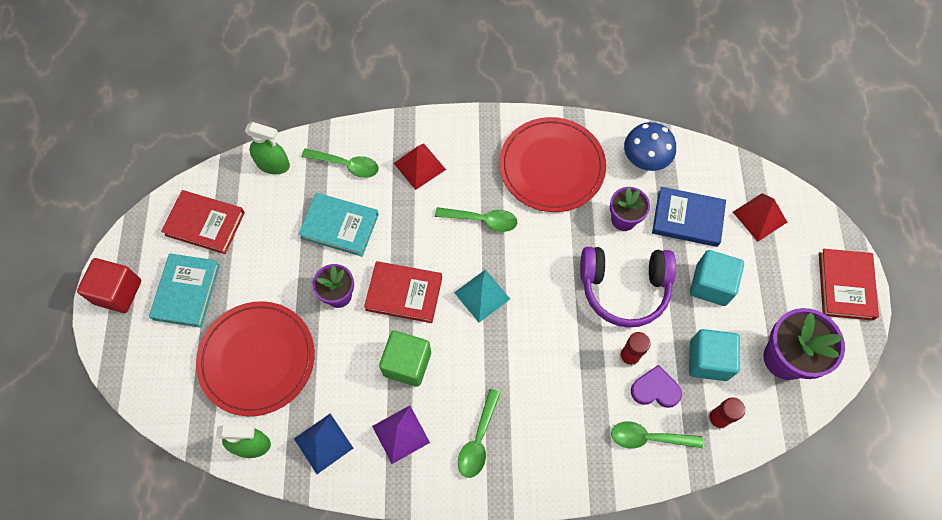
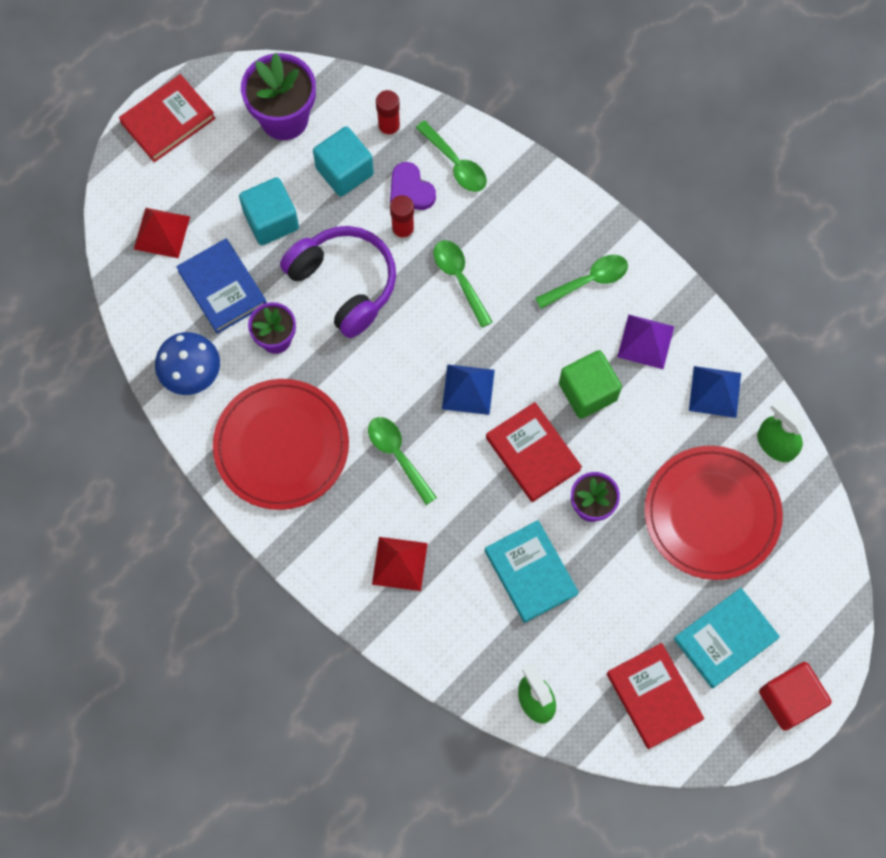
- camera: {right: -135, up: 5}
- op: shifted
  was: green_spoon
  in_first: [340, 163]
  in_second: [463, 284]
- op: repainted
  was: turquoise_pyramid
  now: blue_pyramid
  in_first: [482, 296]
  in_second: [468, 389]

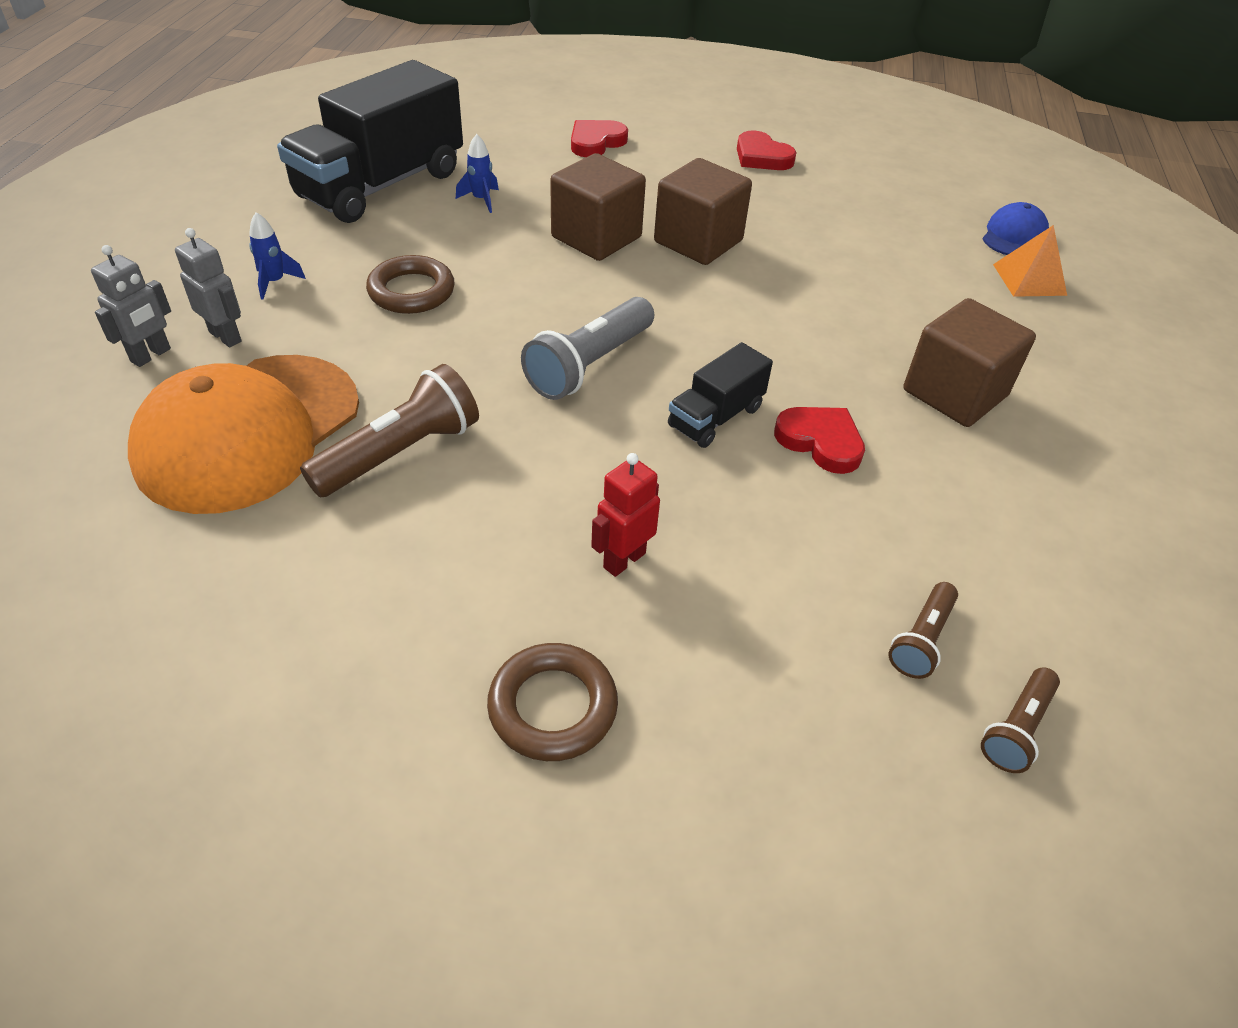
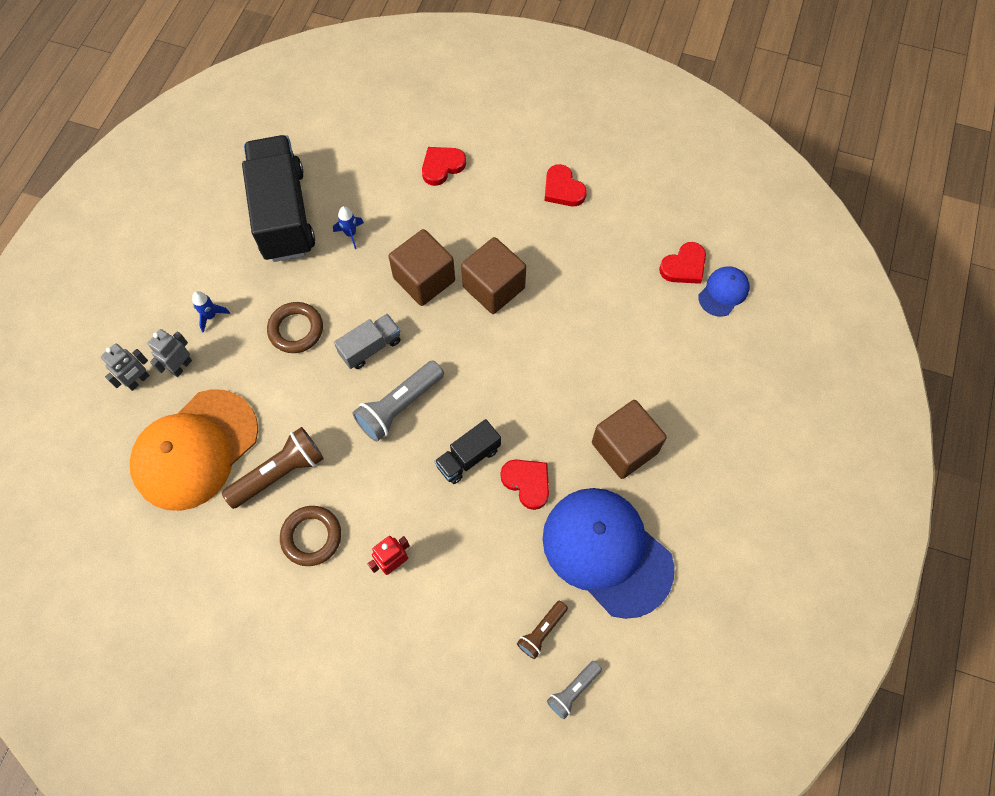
- camera: {right: 10, up: 20}
- op: gone
  was: orange_pyramid
  in_first: [1030, 261]
- op: new
  now: grey_truck
  in_second: [367, 341]
- op: new
  now: blue_cap
  in_second: [608, 553]
- op: new
  now: red_heart
  in_second: [682, 263]
- op: shifted
  was: brown_ring
  in_first: [552, 702]
  in_second: [310, 536]
- op: repainted
  was: brown_flashlight
  now: grey_flashlight
  in_first: [1020, 720]
  in_second: [574, 690]
- op: rotated
  was: grey_robot
  in_first: [208, 287]
  in_second: [169, 353]
  clockwise: -105
- op: rotated
  was: black_truck
  in_first: [370, 141]
  in_second: [278, 198]
  clockwise: 120

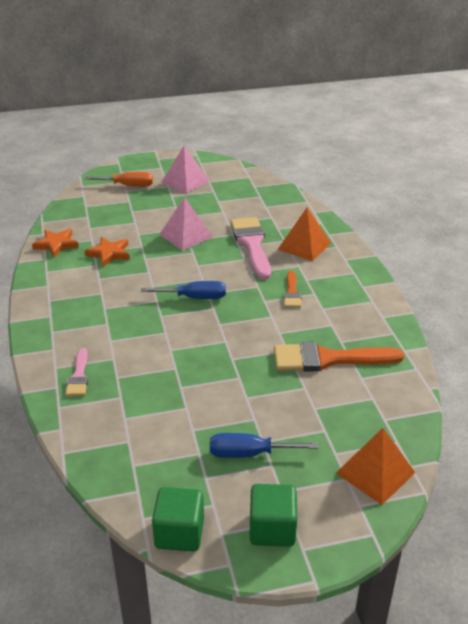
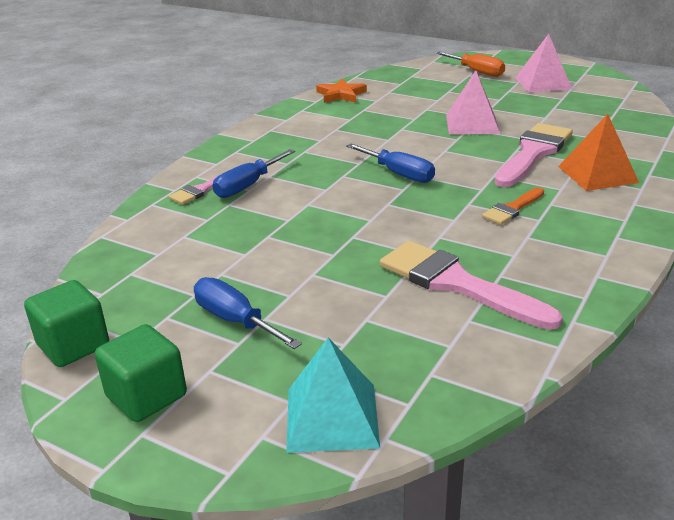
- camera: {right: 45, up: -5}
- op: gone
  was: orange_star
  in_first: [107, 252]
- op: new
  now: blue_screwdriver
  in_second: [253, 173]
- op: repainted
  was: orange_brush
  now: pink_brush
  in_first: [339, 357]
  in_second: [471, 285]
- op: repainted
  was: orange_pyramid
  now: turquoise_pyramid
  in_first: [375, 466]
  in_second: [333, 395]

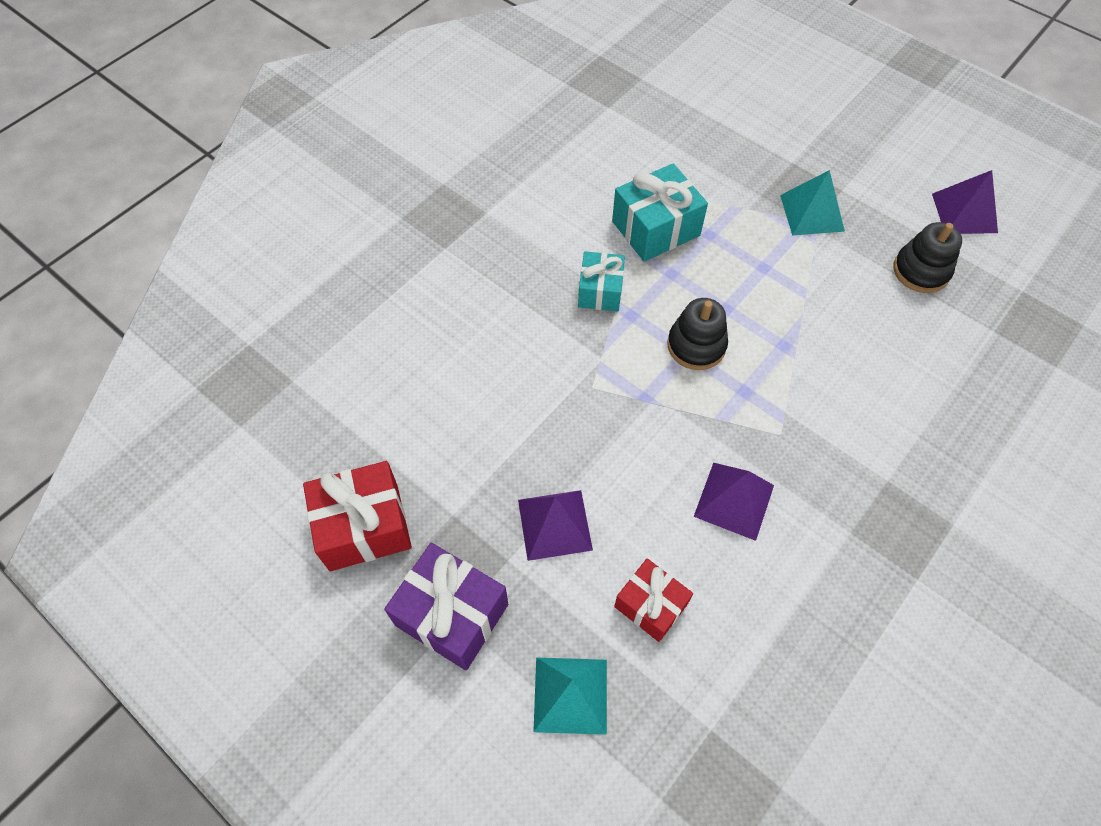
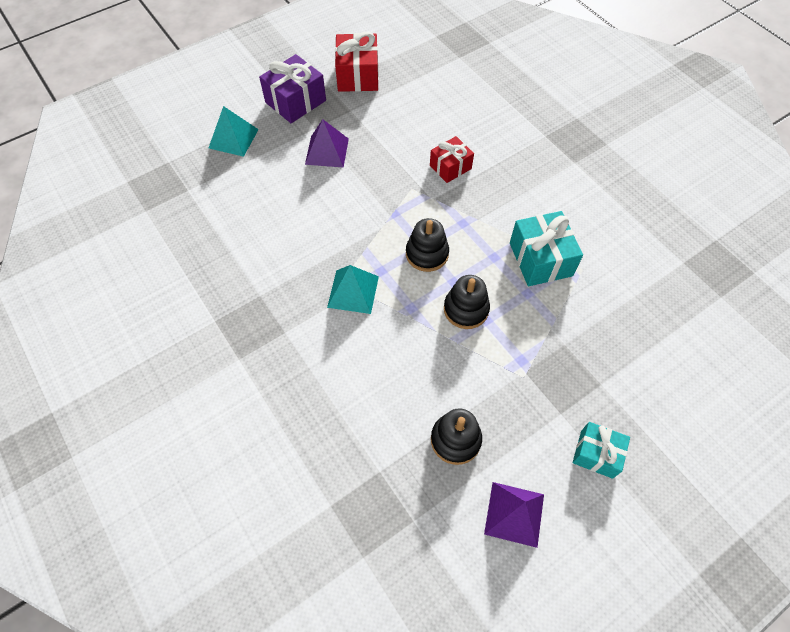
- camera: {right: 105, up: 0}
- op: gone
  was: purple_pyramid
  in_first: [734, 502]
- op: new
  now: black_stacking_toy
  in_second: [467, 302]
- op: shifted
  was: turquoise_gift
  in_first: [601, 281]
  in_second: [601, 450]
- op: shifted
  was: red_gift
  in_first: [653, 600]
  in_second: [452, 159]
- op: shifted
  was: turquoise_pyramid
  in_first: [812, 203]
  in_second: [353, 289]

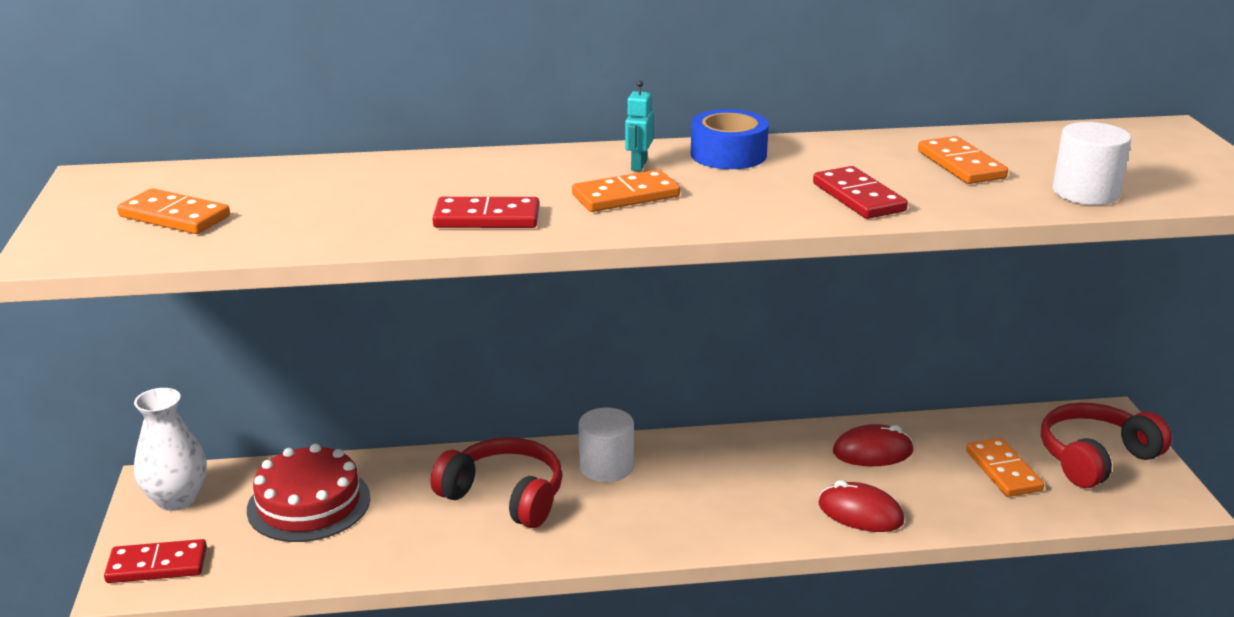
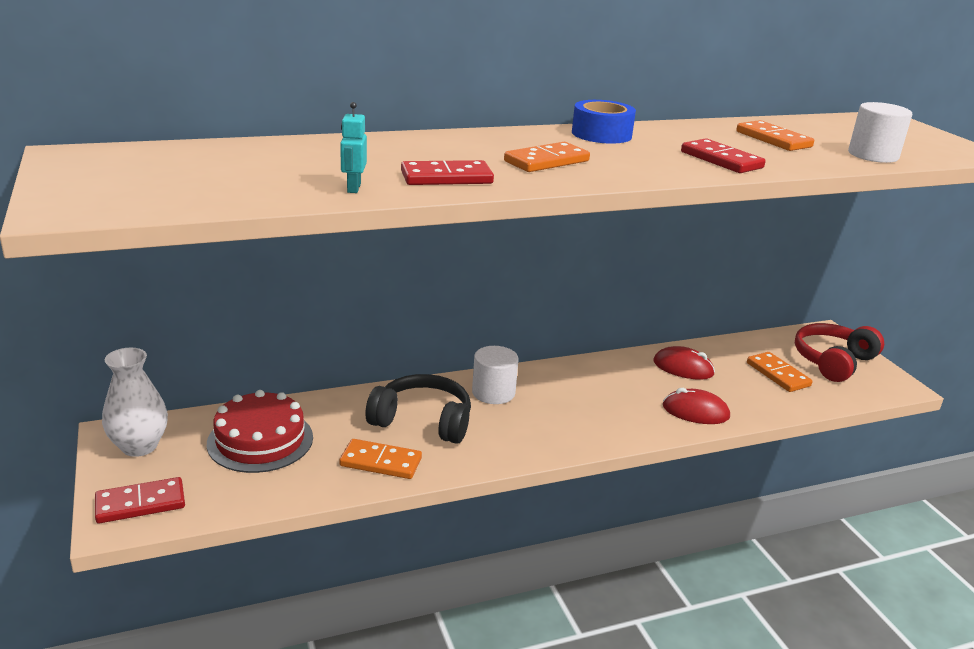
- camera: {right: -15, up: 0}
- op: shifted
  was: orange_domino
  in_first: [173, 211]
  in_second: [380, 459]
- op: shifted
  was: turquoise_robot
  in_first: [639, 125]
  in_second: [353, 147]
- op: repainted
  was: red_headphones
  now: black_headphones
  in_first: [497, 482]
  in_second: [418, 409]
- op: rotated
  was: red_mouse
  in_first: [873, 445]
  in_second: [684, 363]
  clockwise: 45

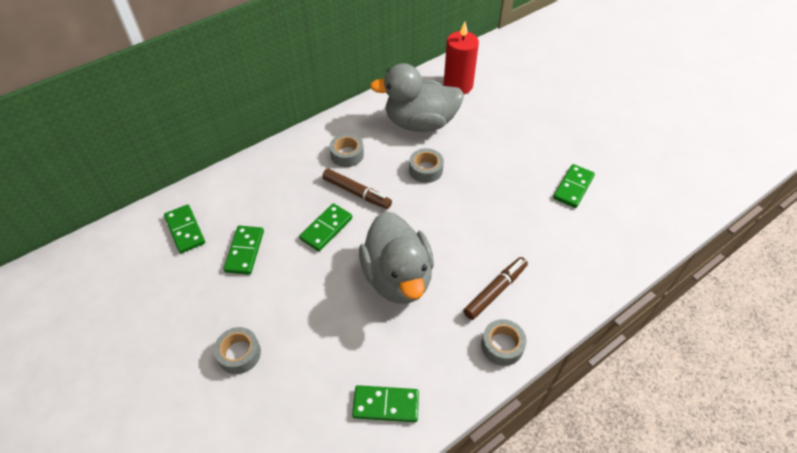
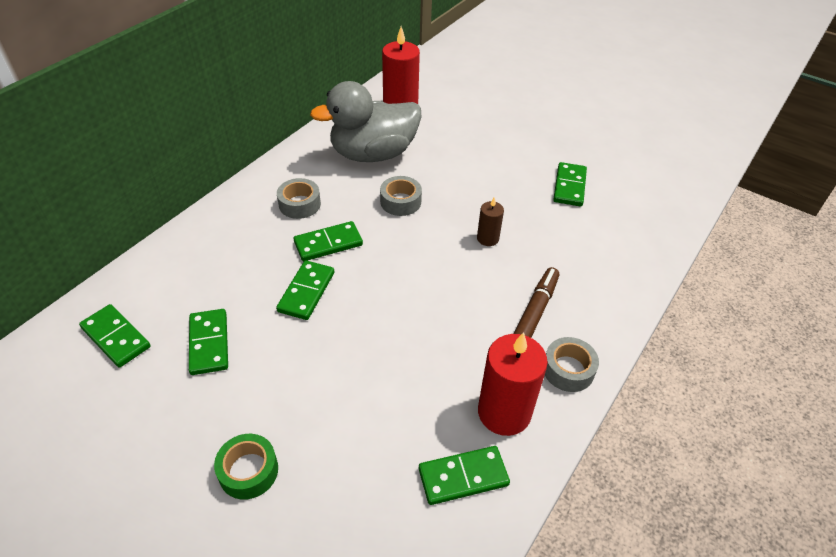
- camera: {right: -20, up: -5}
- op: gone
  was: grey_duck
  in_first: [396, 257]
- op: new
  now: brown_candle
  in_second: [490, 221]
- op: new
  now: red_candle
  in_second: [513, 384]
- op: swapped
  was: brown_marker
  now: green_domino
  in_first: [357, 189]
  in_second: [328, 241]
- op: repainted
  was: grey_tape
  now: green_tape
  in_first: [237, 350]
  in_second: [246, 467]

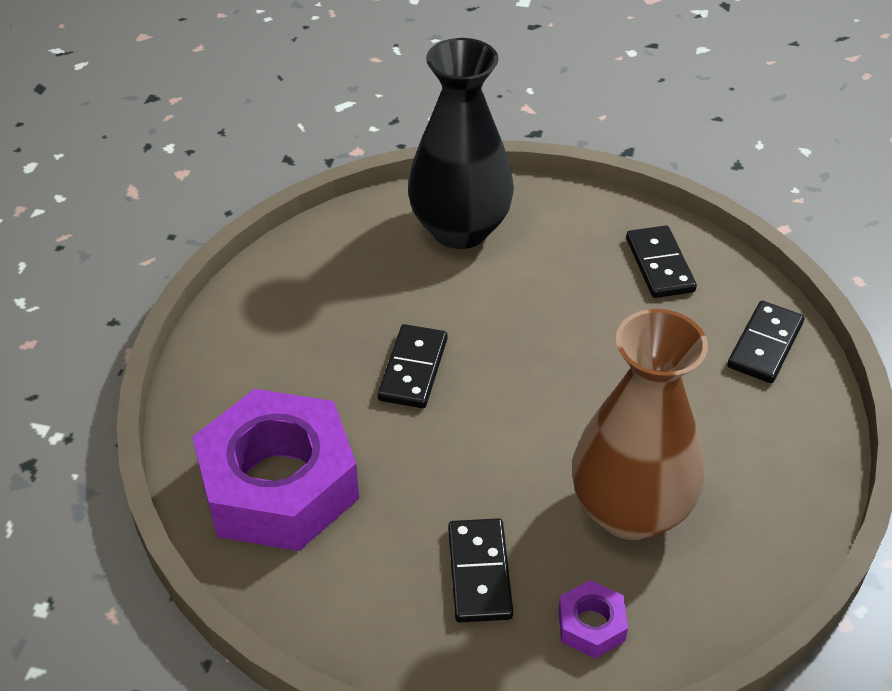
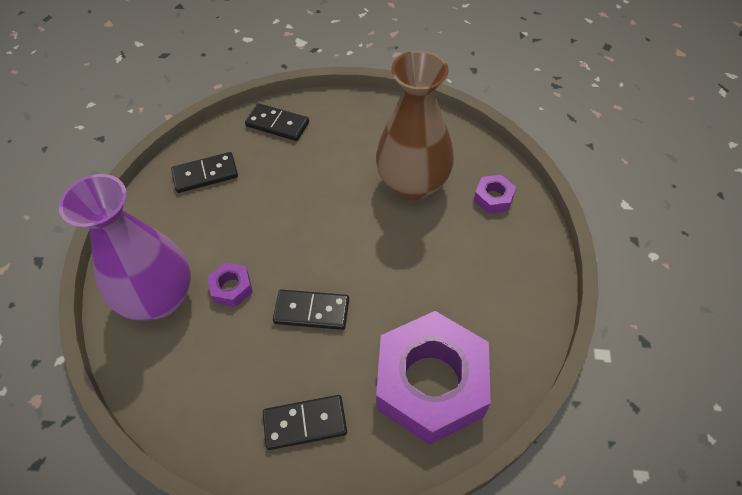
- camera: {right: -95, up: 10}
- op: new
  now: purple_nut
  in_second: [230, 285]
- op: shifted
  was: black_domino
  in_first: [480, 570]
  in_second: [305, 422]
- op: repainted
  was: black_vase
  now: purple_vase
  in_first: [461, 143]
  in_second: [125, 247]

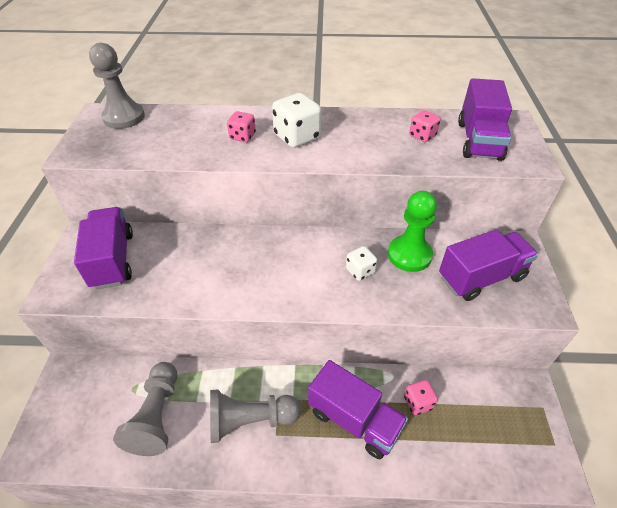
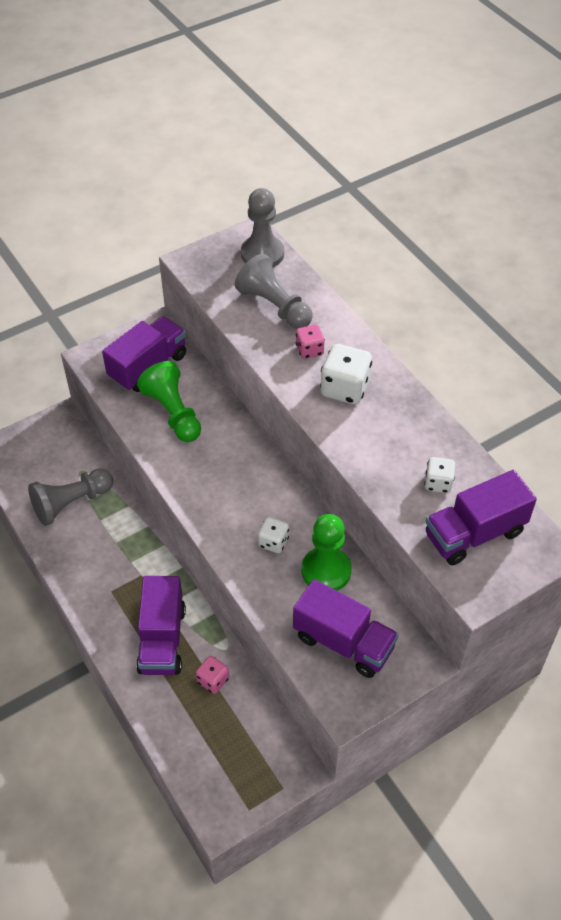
- camera: {right: 55, up: 5}
- op: new
  now: green_pawn
  in_second: [169, 401]
- op: shifted
  was: grey_pawn
  in_first: [255, 416]
  in_second: [274, 291]
- op: repainted
  was: pink_dice
  now: white_dice
  in_first: [425, 126]
  in_second: [439, 475]

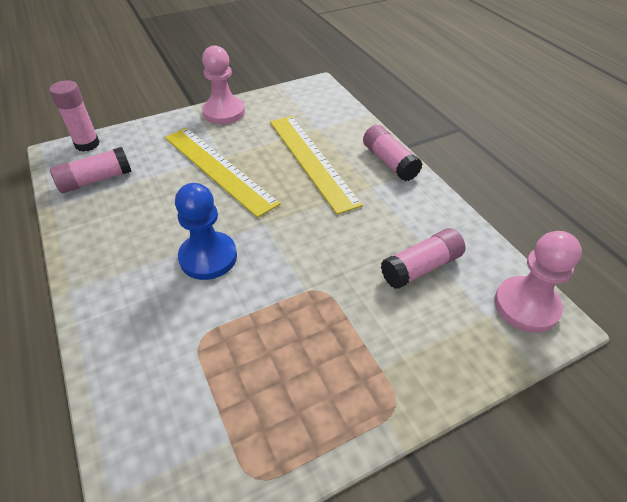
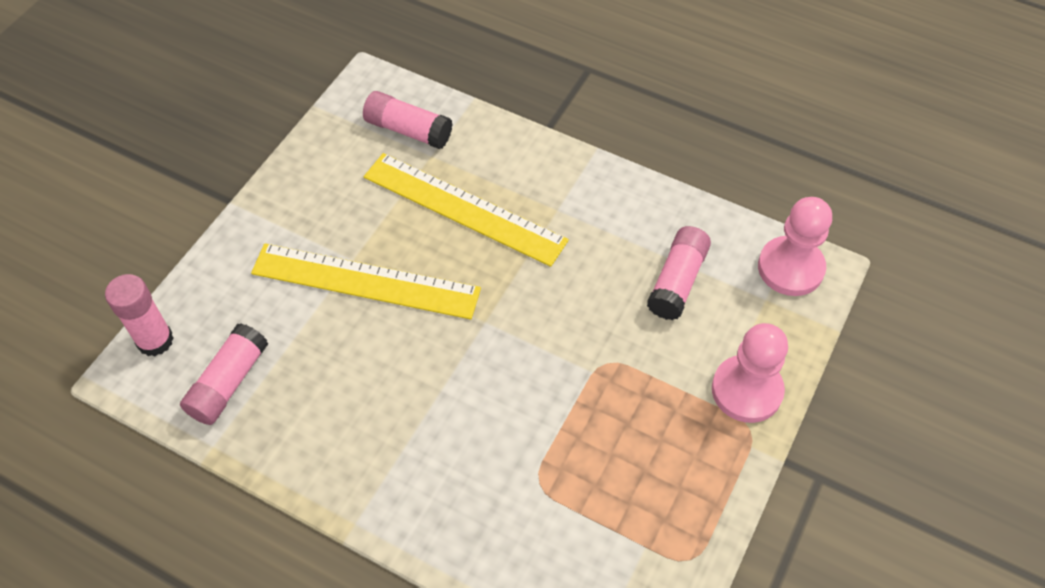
- camera: {right: -35, up: 10}
- op: gone
  was: blue_pawn
  in_first: [206, 231]
- op: shifted
  was: pink_pawn
  in_first: [223, 84]
  in_second: [750, 373]
- op: shifted
  was: pink_glue_stick
  in_first: [392, 153]
  in_second: [408, 120]

